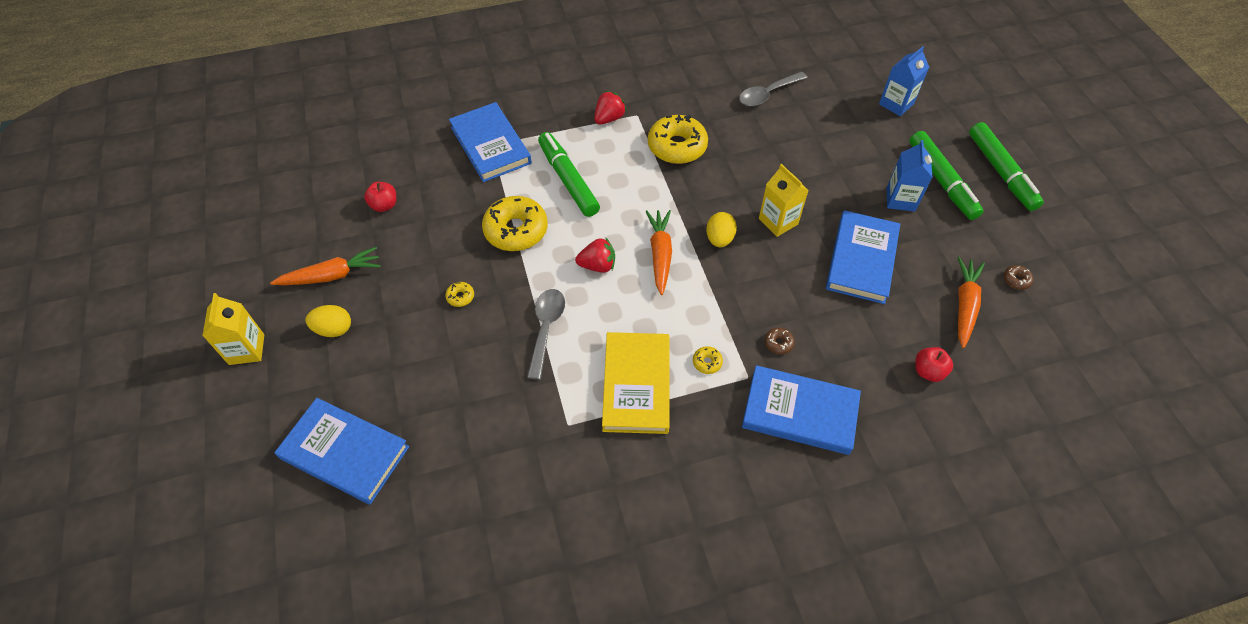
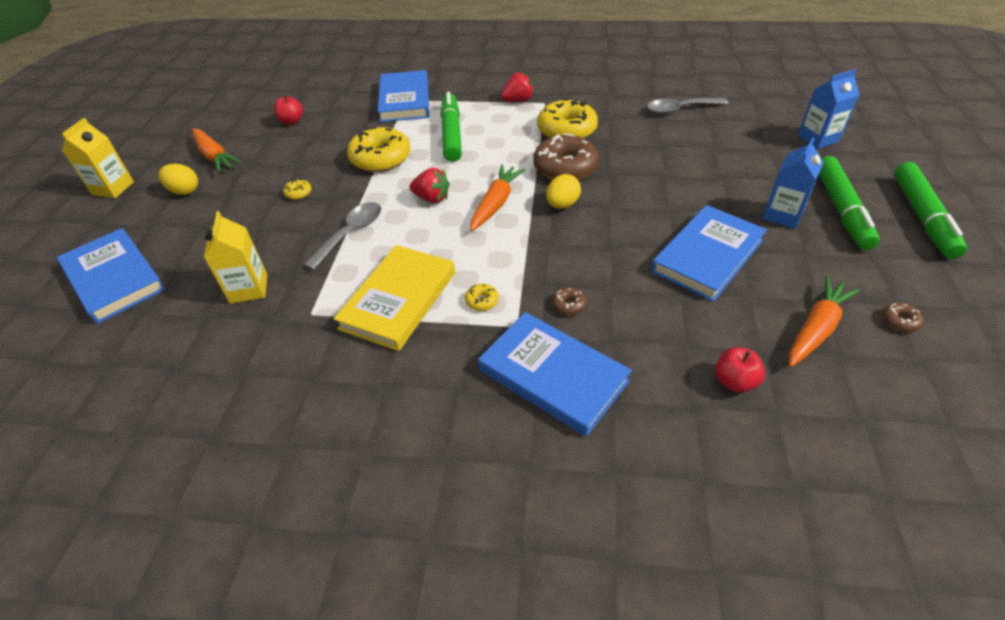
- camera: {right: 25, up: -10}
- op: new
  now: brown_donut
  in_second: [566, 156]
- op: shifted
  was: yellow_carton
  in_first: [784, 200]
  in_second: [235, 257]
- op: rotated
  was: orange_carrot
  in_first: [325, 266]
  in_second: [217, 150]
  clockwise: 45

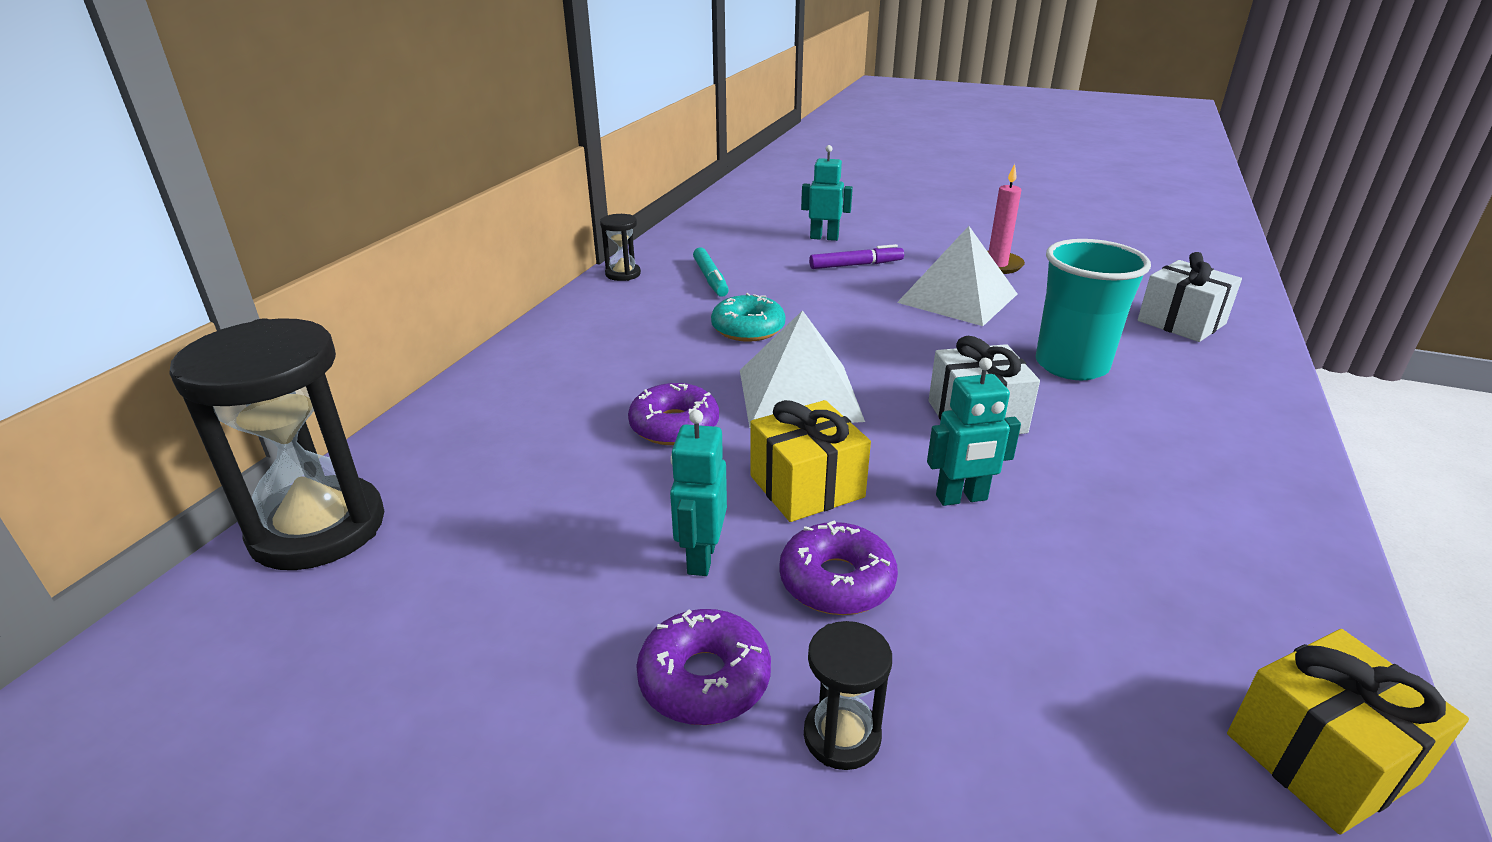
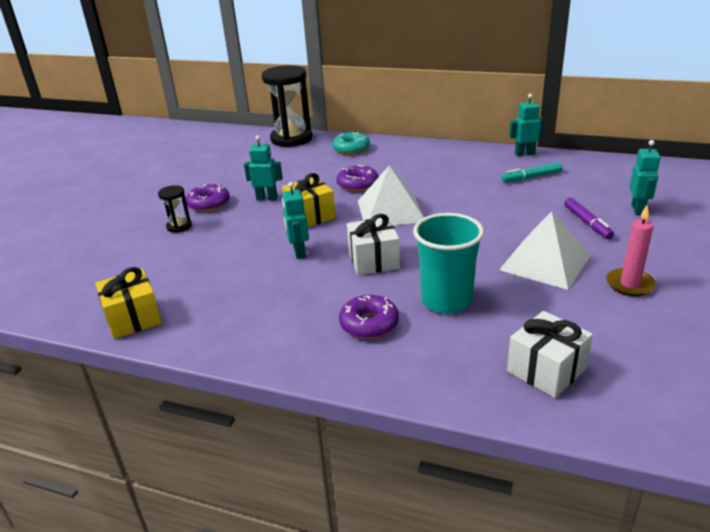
- camera: {right: 90, up: 0}
- op: shifted
  was: turquoise_donut
  in_first: [748, 317]
  in_second: [351, 143]
- op: shifted
  was: purple_donut
  in_first: [838, 568]
  in_second: [369, 317]
- op: swapped
  was: black_hourglass
  now: turquoise_robot
  in_first: [620, 247]
  in_second: [526, 125]

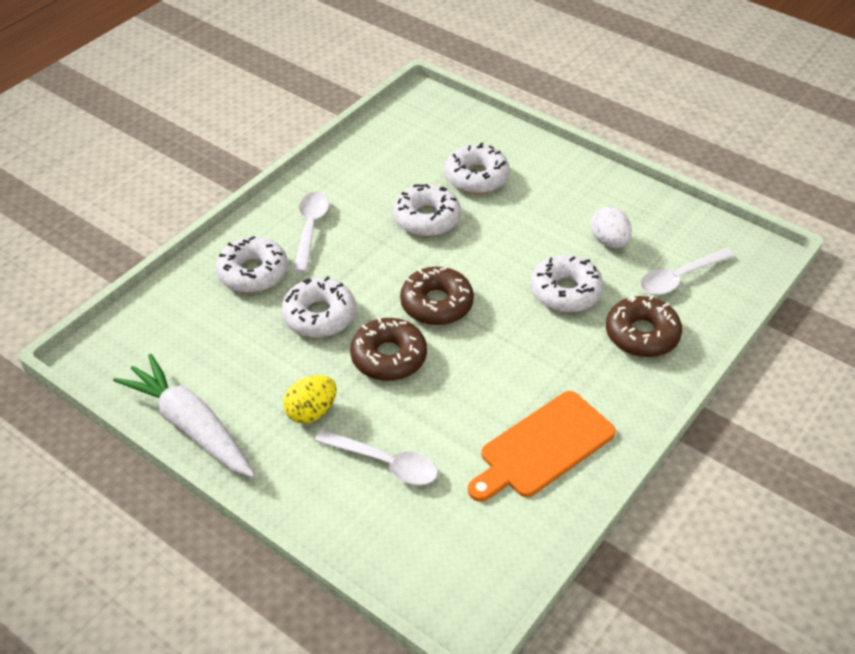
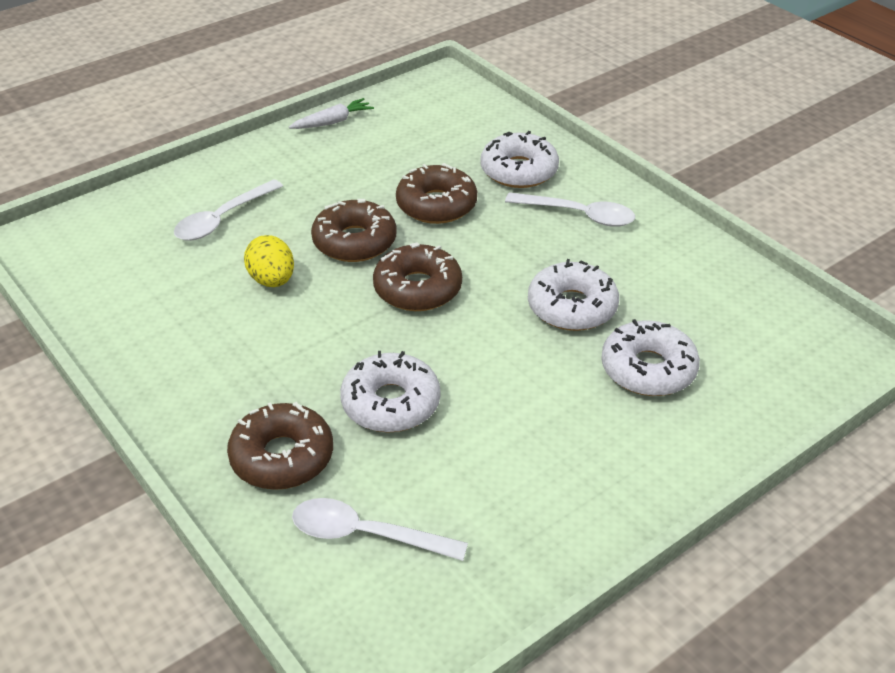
- camera: {right: 105, up: -5}
- op: gone
  was: orange_cutting_board
  in_first: [542, 446]
- op: gone
  was: white_egg
  in_first: [611, 227]
- op: shifted
  was: yellow_egg
  in_first: [310, 399]
  in_second: [269, 261]
- op: repainted
  was: white_donut
  now: brown_donut
  in_first: [318, 307]
  in_second: [436, 193]
- op: rotated
  was: white_spoon
  in_first: [687, 271]
  in_second: [380, 529]
  clockwise: -60
- op: scaled
  was: white_carrot
  in_first: [184, 416]
  in_second: [331, 113]
  ratio: 0.5

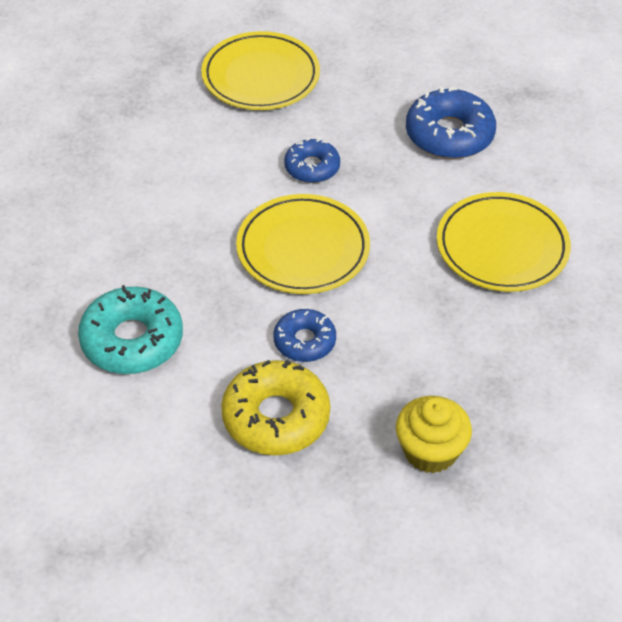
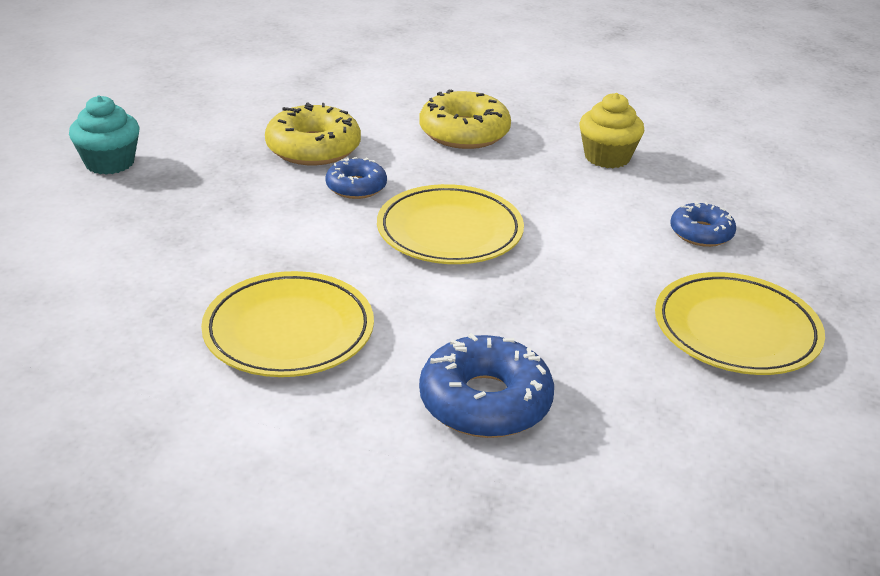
- camera: {right: 130, up: -15}
- op: new
  now: turquoise_cupcake
  in_second: [104, 134]
- op: shifted
  was: blue_donut
  in_first: [312, 160]
  in_second: [703, 224]
- op: shifted
  was: yellow_cupcake
  in_first: [434, 434]
  in_second: [612, 130]
- op: repainted
  was: turquoise_donut
  now: yellow_donut
  in_first: [130, 329]
  in_second: [465, 119]

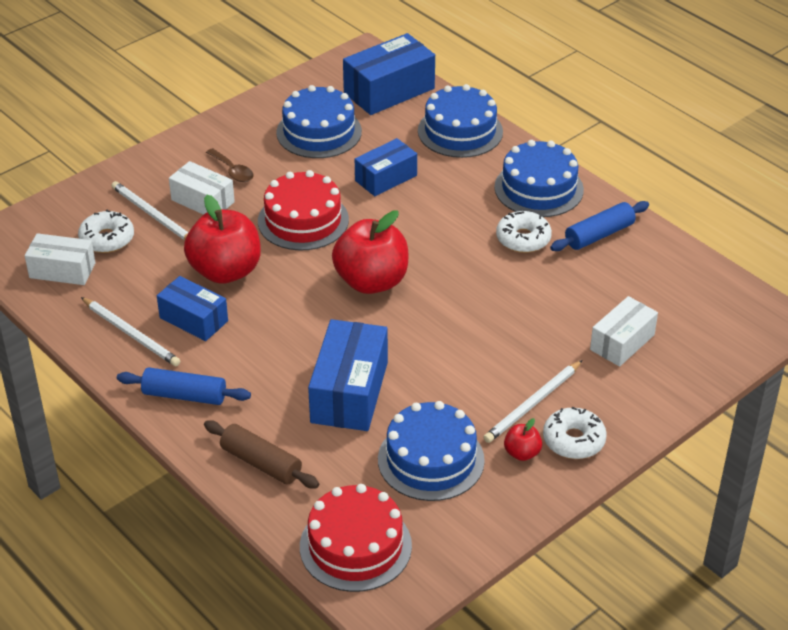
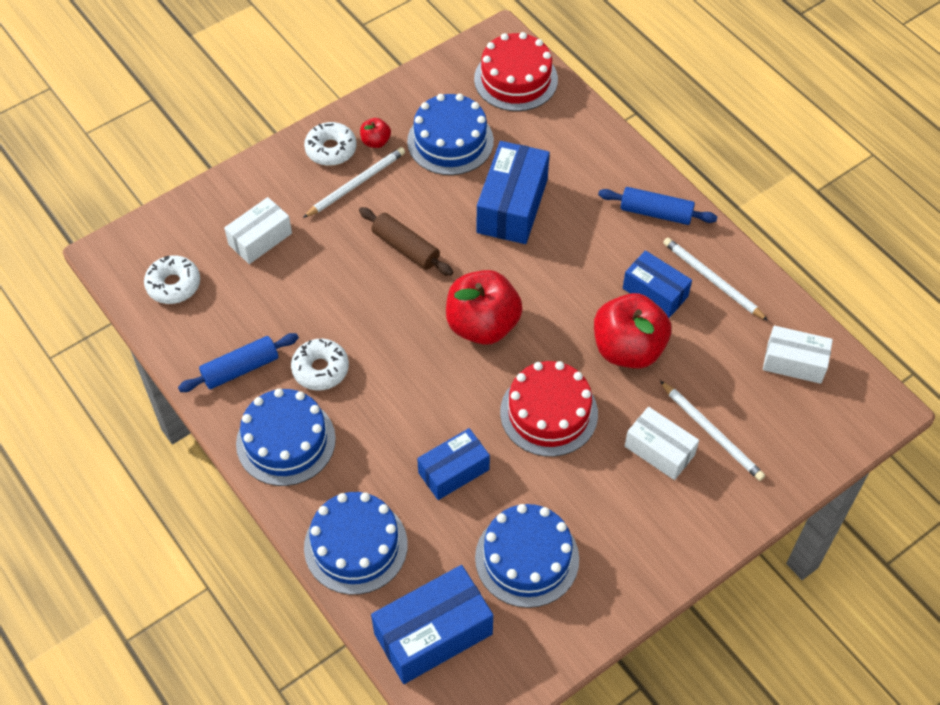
- camera: {right: -175, up: 15}
- op: gone
  was: brown_spoon
  in_first: [229, 165]
- op: shifted
  was: white_donut
  in_first: [106, 231]
  in_second: [172, 279]
- op: shifted
  was: brown_rolling_pin
  in_first: [261, 454]
  in_second: [406, 241]

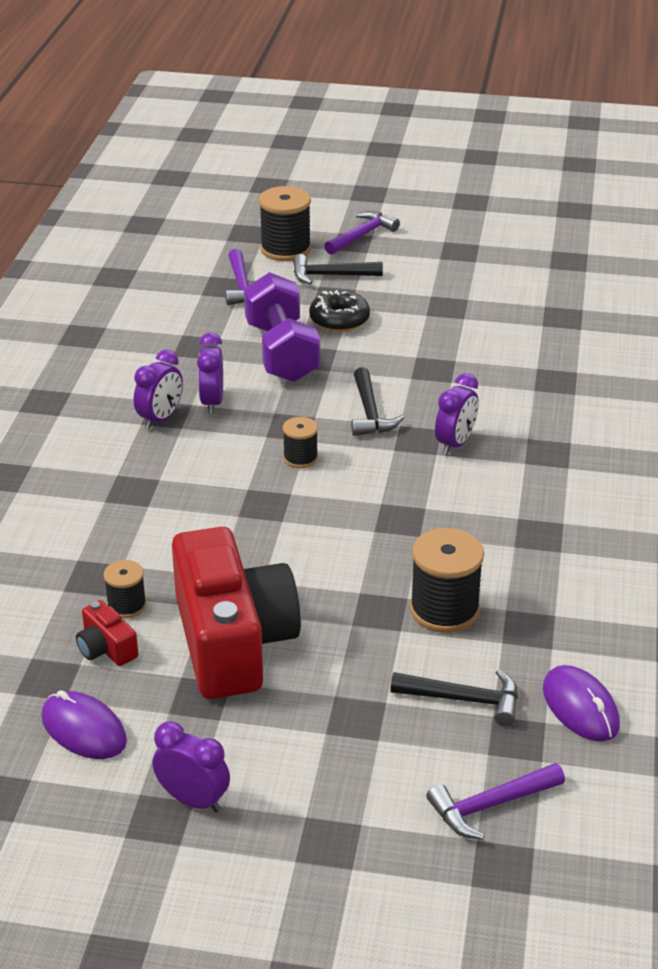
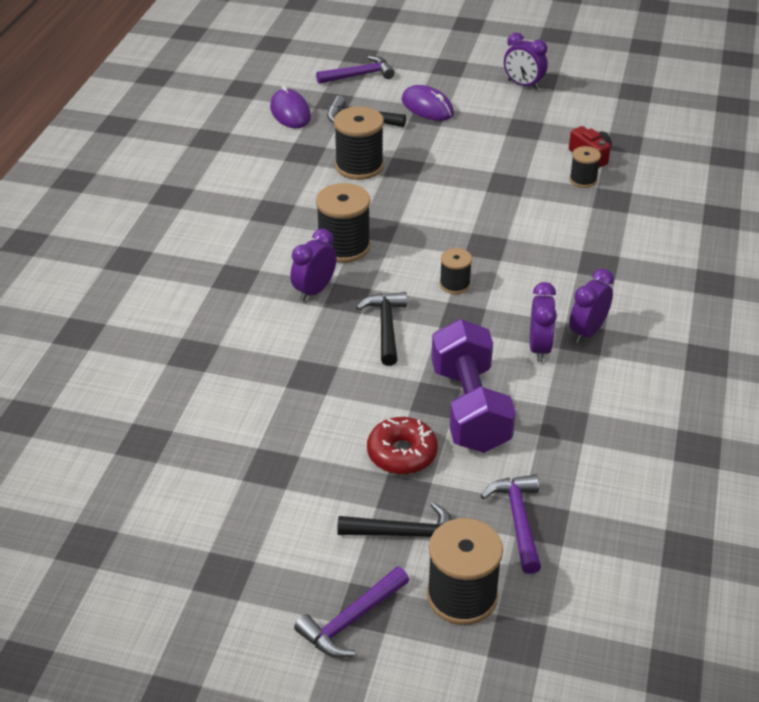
- camera: {right: -175, up: 5}
- op: gone
  was: red_camera
  in_first: [236, 613]
- op: new
  now: black_spool
  in_second: [343, 223]
- op: shifted
  was: purple_mouse
  in_first: [84, 724]
  in_second: [428, 103]
- op: repainted
  was: black_donut
  now: red_donut
  in_first: [339, 311]
  in_second: [402, 445]

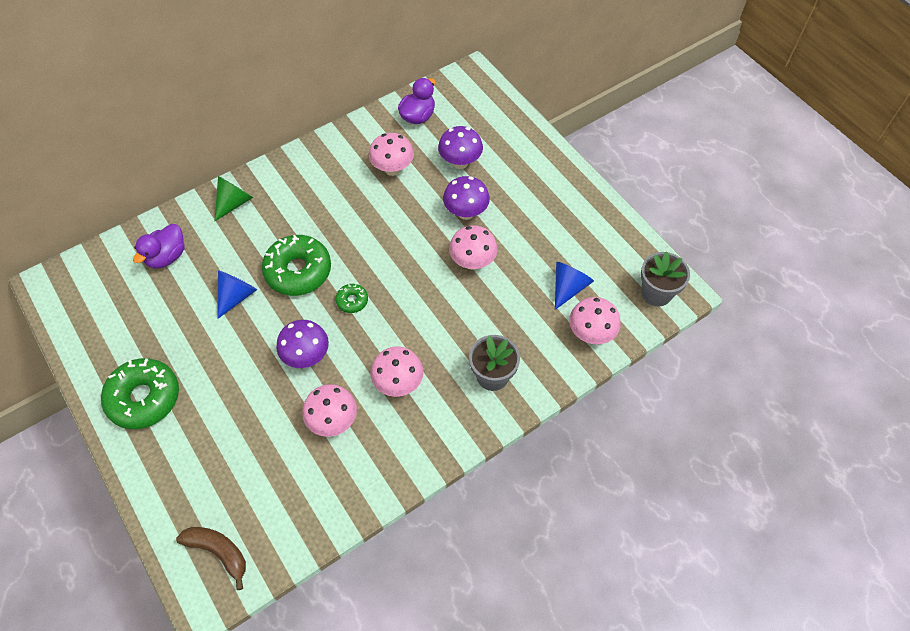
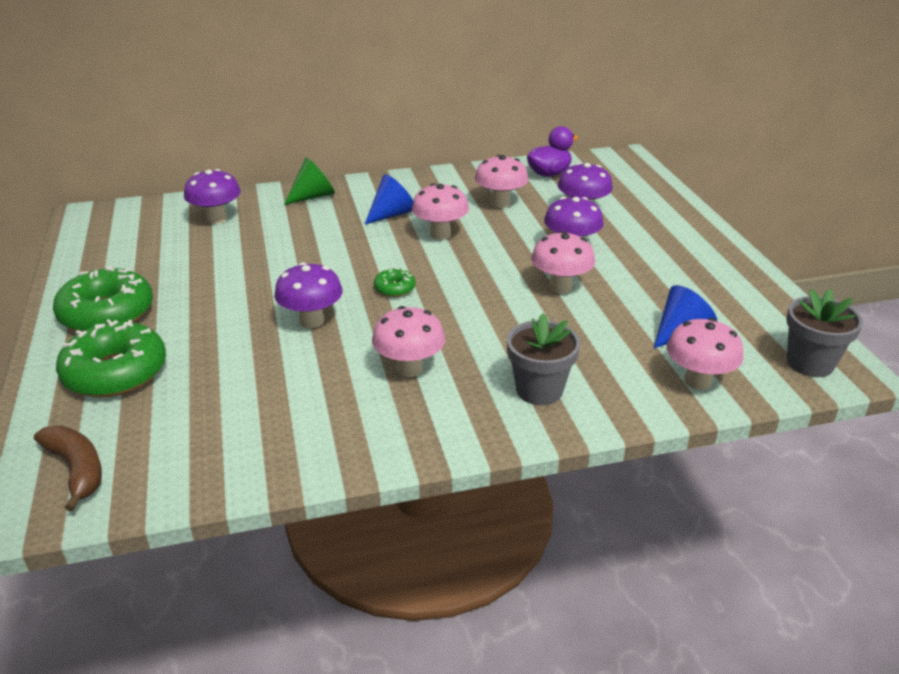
- camera: {right: 20, up: -25}
- op: shifted
  was: blue_cone
  in_first: [237, 294]
  in_second: [389, 199]
- op: shifted
  was: green_donut
  in_first: [296, 265]
  in_second: [111, 358]
- op: shifted
  was: pink_mushroom
  in_first: [329, 410]
  in_second: [440, 211]
- op: swapped
  was: purple_duck
  now: purple_mushroom
  in_first: [159, 246]
  in_second: [212, 196]

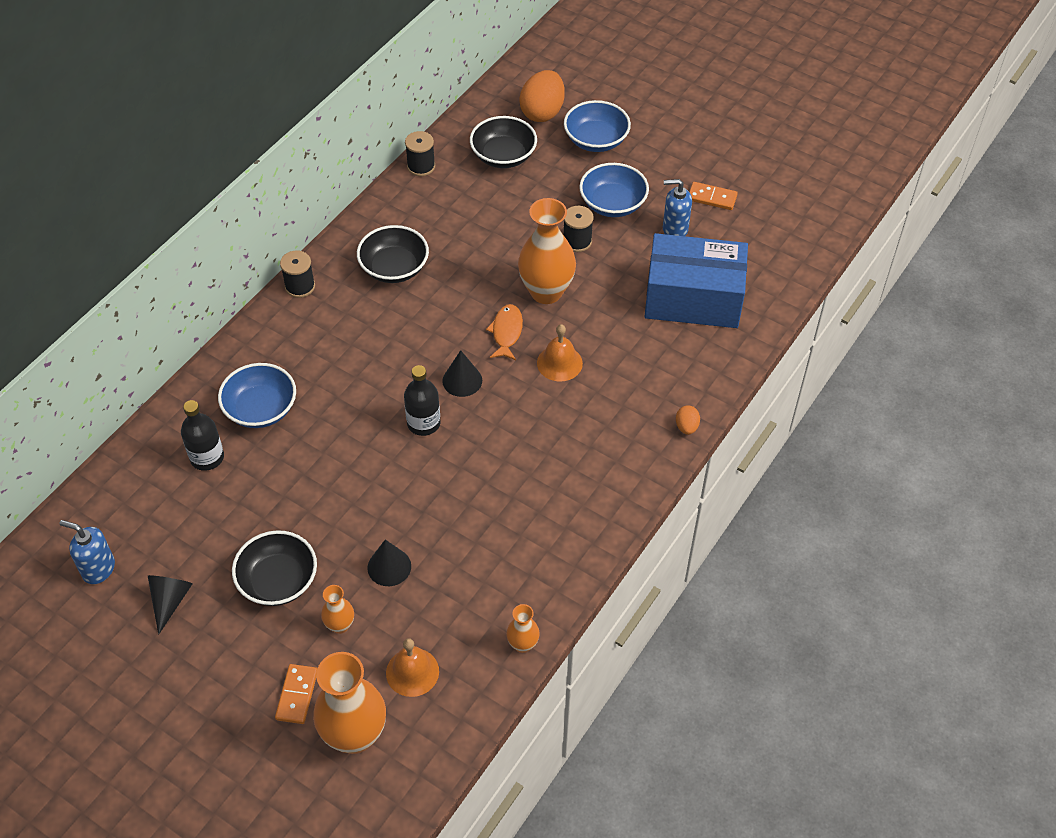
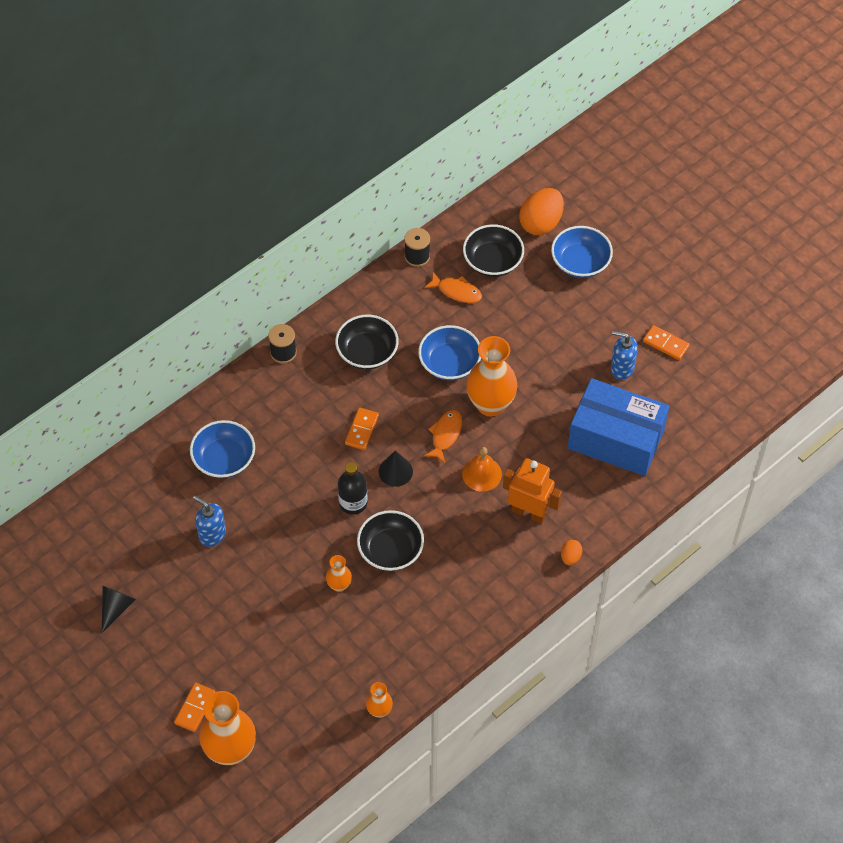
- camera: {right: 15, up: 5}
- op: gone
  was: black_bottle
  in_first: [202, 435]
- op: gone
  was: black_cone
  in_first: [389, 562]
- op: gone
  was: orange_bell
  in_first: [412, 667]
- op: gone
  was: black_spool
  in_first: [579, 229]
- op: new
  now: orange_domino
  in_second: [362, 429]
- op: new
  now: orange_fish
  in_second: [453, 287]
- op: new
  now: orange_robot
  in_second: [532, 491]
- op: shifted
  was: blue_soap_dispenser
  in_first: [87, 552]
  in_second: [209, 521]
- op: shifted
  was: black_bowl
  in_first: [274, 568]
  in_second: [390, 540]
- op: shifted
  was: orange_vase
  in_first: [337, 609]
  in_second: [339, 573]
- op: shifted
  was: blue_bowl
  in_first: [614, 190]
  in_second: [449, 352]

